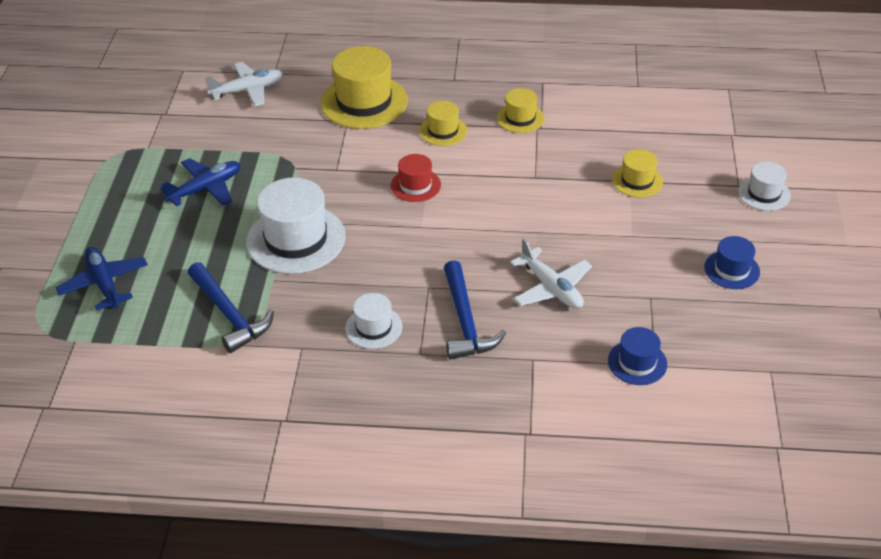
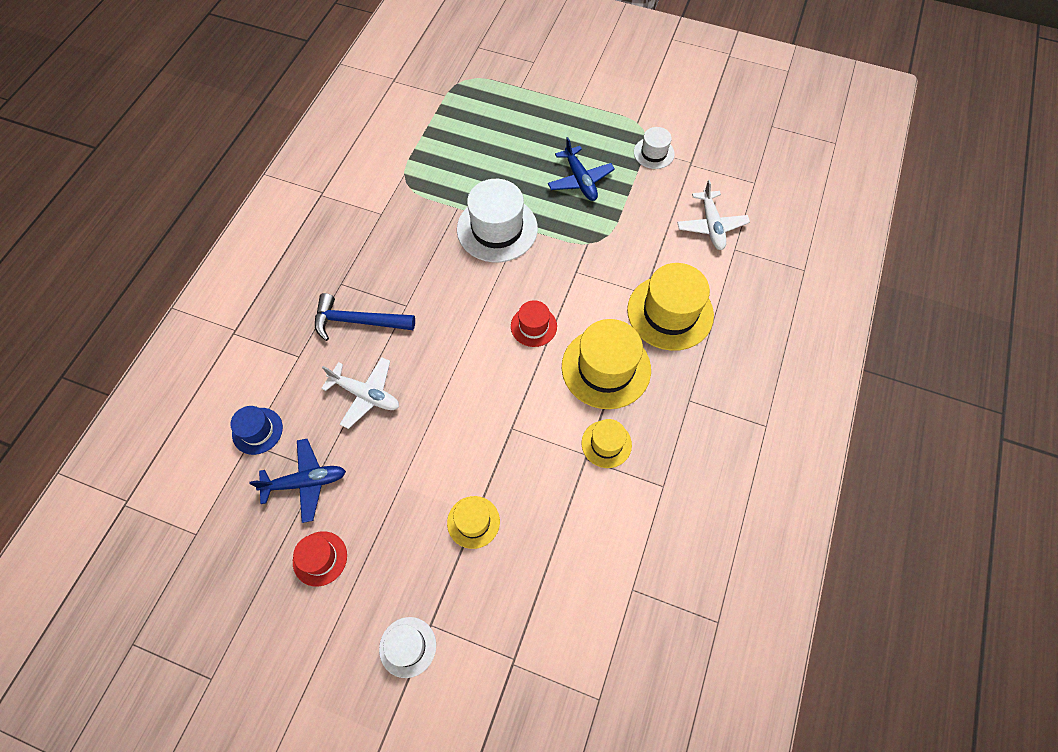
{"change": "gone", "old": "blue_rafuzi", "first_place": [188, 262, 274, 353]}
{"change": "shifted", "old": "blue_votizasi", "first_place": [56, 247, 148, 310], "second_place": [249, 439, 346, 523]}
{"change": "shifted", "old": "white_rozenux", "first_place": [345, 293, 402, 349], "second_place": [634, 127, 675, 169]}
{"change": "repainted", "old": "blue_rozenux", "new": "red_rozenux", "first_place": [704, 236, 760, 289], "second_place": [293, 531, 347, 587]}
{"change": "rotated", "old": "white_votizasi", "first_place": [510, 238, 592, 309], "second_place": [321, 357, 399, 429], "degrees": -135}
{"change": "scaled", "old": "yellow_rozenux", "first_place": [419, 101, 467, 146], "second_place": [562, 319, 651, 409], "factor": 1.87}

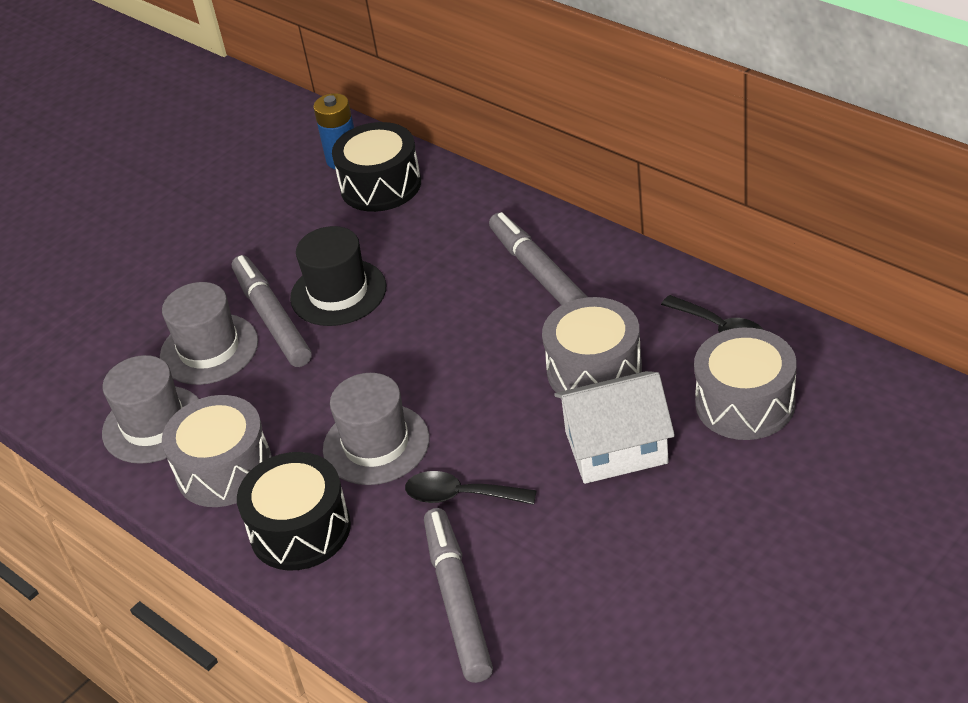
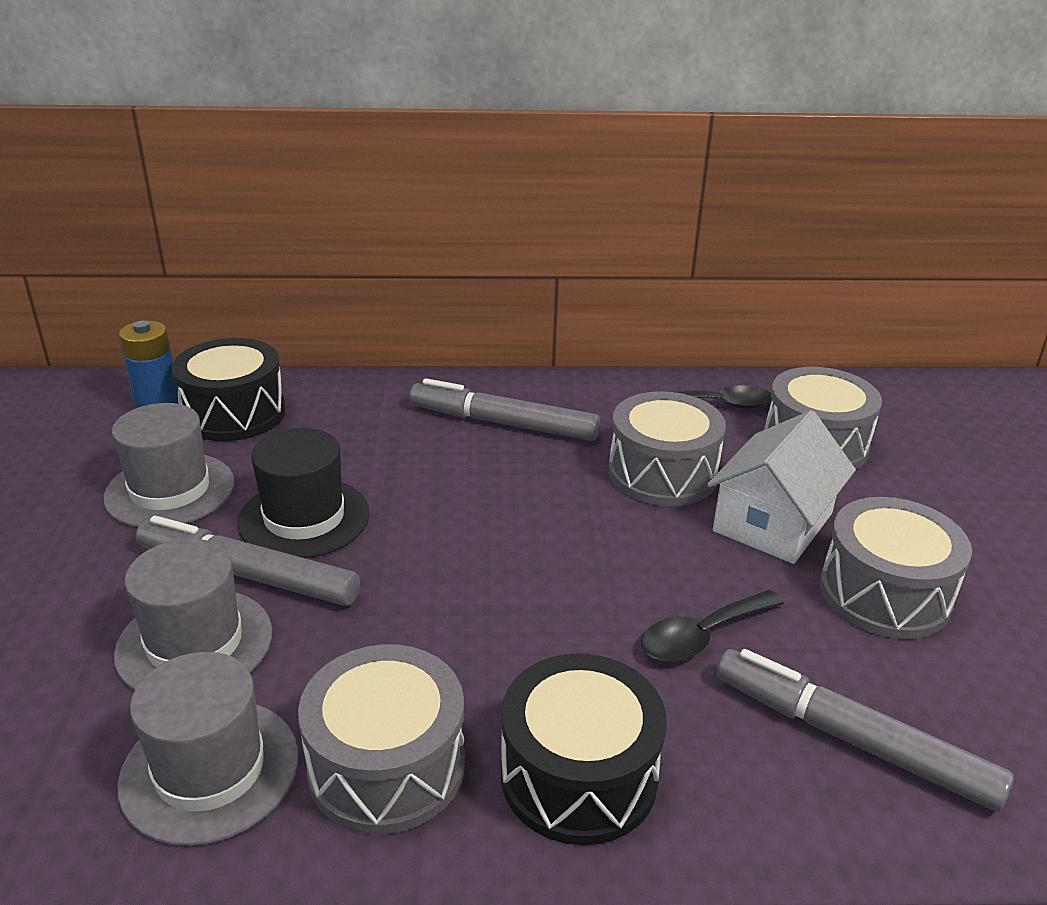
{"change": "new", "new": "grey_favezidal", "second_place": [820, 497, 972, 639]}
{"change": "shifted", "old": "grey_rozenux", "first_place": [323, 373, 430, 485], "second_place": [103, 403, 235, 527]}

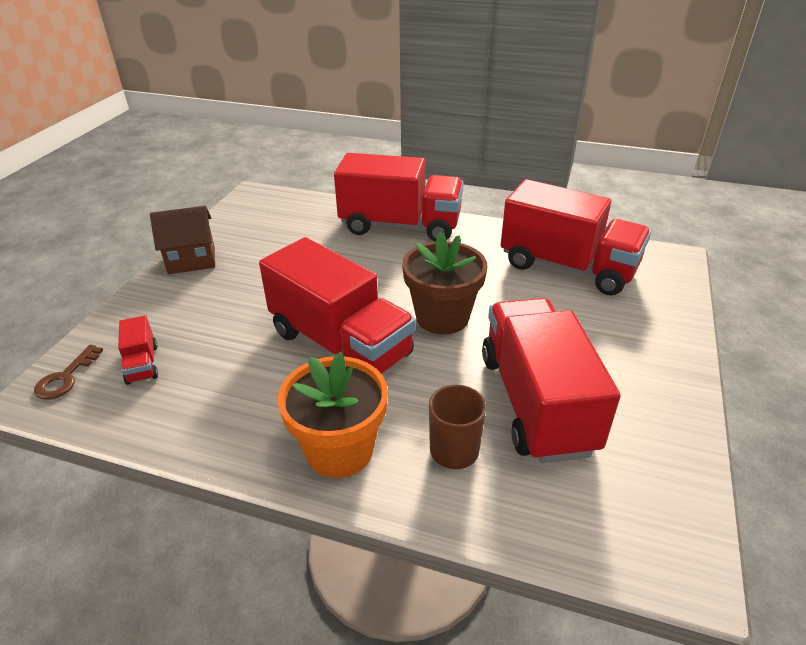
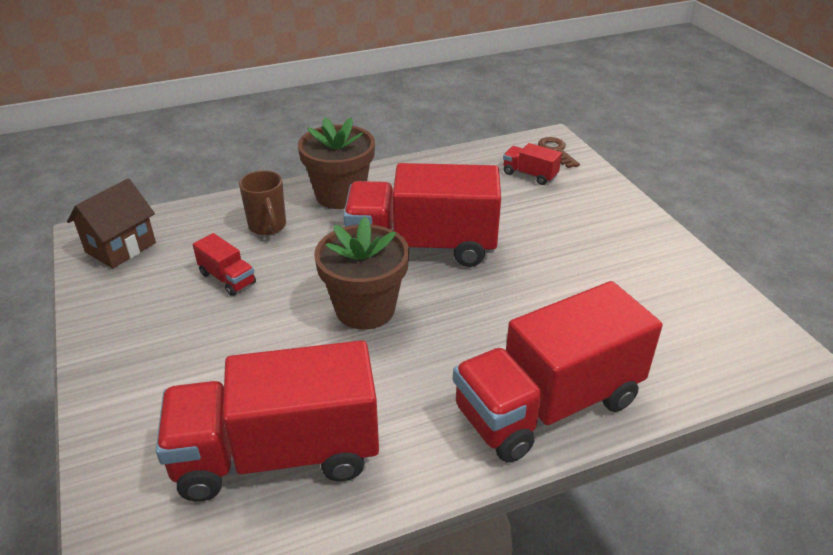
{"change": "shifted", "old": "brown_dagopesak", "first_place": [150, 206, 215, 274], "second_place": [67, 179, 156, 268]}
{"change": "repainted", "old": "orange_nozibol", "new": "brown_nozibol", "first_place": [278, 352, 388, 478], "second_place": [298, 117, 375, 209]}
{"change": "scaled", "old": "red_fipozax", "first_place": [482, 298, 621, 463], "second_place": [193, 233, 256, 296], "factor": 0.42}

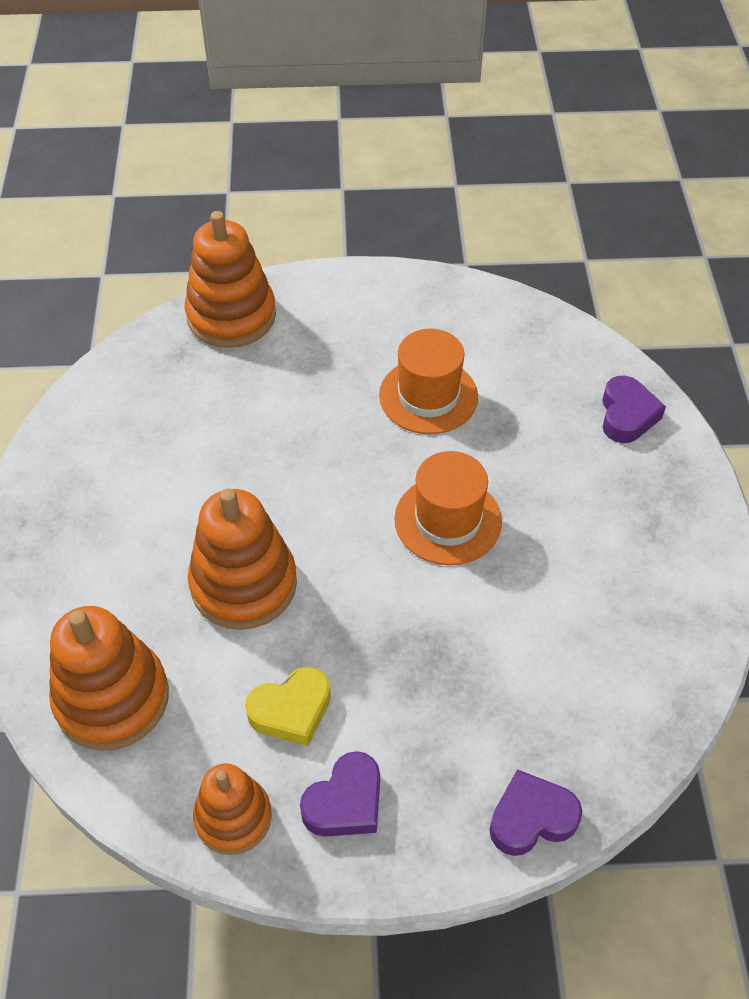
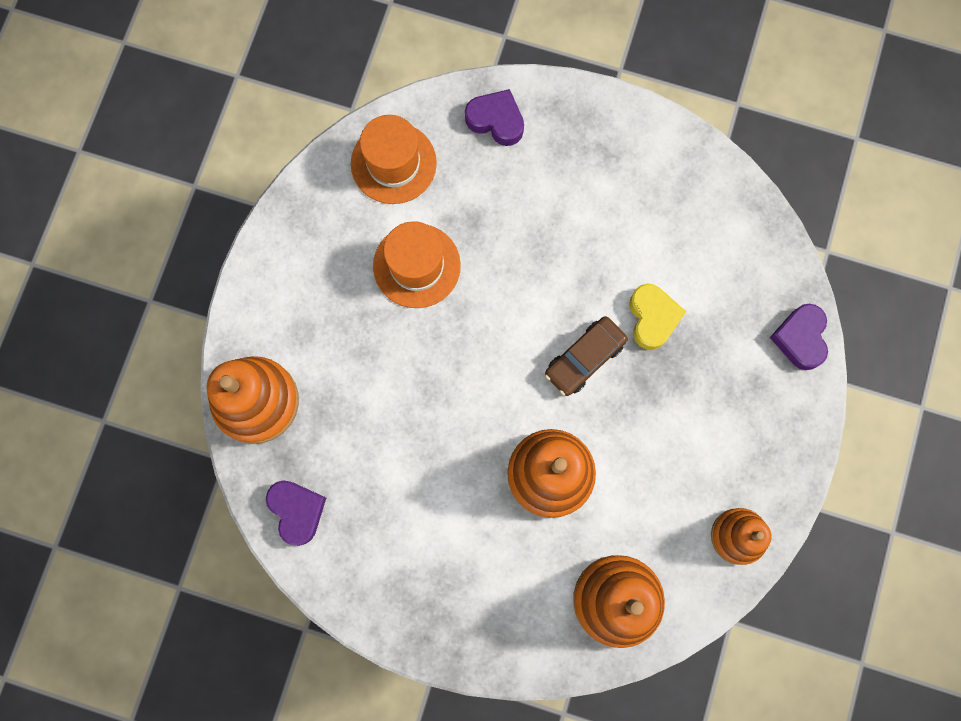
{"change": "new", "new": "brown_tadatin", "second_place": [545, 316, 628, 396]}
{"change": "shifted", "old": "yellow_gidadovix", "first_place": [245, 667, 331, 746], "second_place": [629, 284, 686, 350]}
{"change": "shifted", "old": "purple_gidadovix", "first_place": [300, 751, 380, 837], "second_place": [266, 480, 326, 546]}
{"change": "shifted", "old": "orange_rozenux", "first_place": [394, 451, 502, 565], "second_place": [351, 115, 437, 204]}

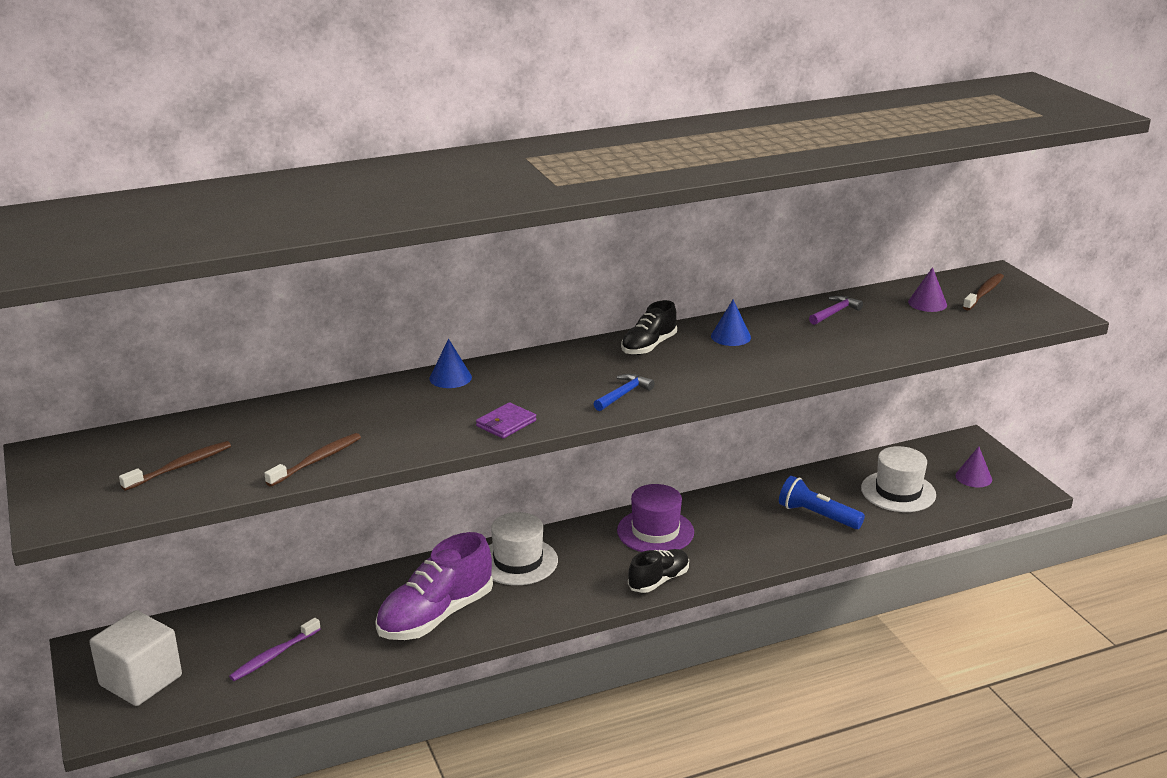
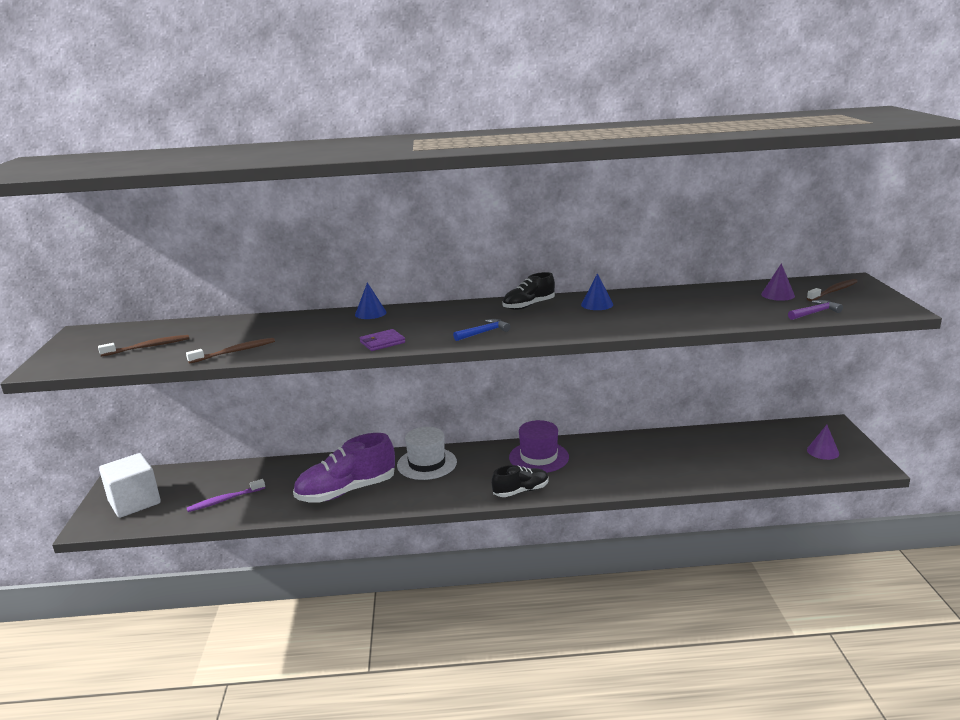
{"change": "gone", "old": "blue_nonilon", "first_place": [779, 476, 865, 529]}
{"change": "gone", "old": "white_rozenux", "first_place": [861, 446, 936, 512]}
{"change": "shifted", "old": "purple_rafuzi", "first_place": [809, 295, 863, 325], "second_place": [788, 300, 843, 320]}

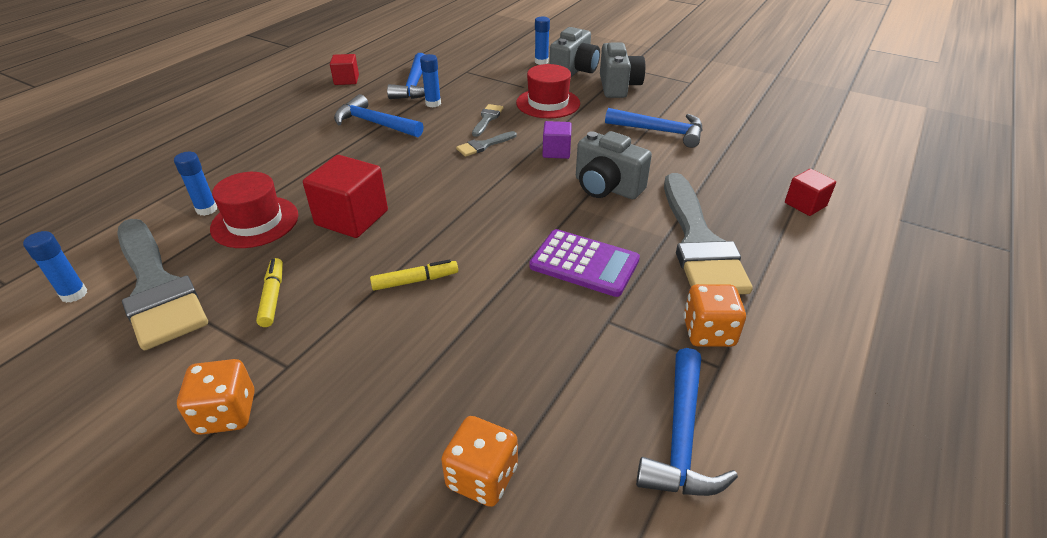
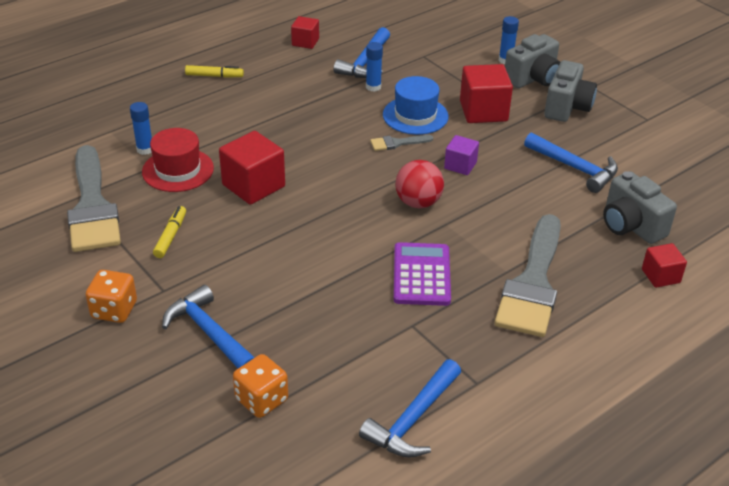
{"change": "gone", "old": "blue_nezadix", "first_place": [23, 231, 87, 303]}
{"change": "gone", "old": "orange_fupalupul", "first_place": [684, 284, 746, 347]}
{"change": "new", "new": "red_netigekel", "second_place": [395, 160, 444, 208]}
{"change": "shifted", "old": "blue_rafuzi", "first_place": [334, 94, 424, 137], "second_place": [162, 285, 255, 368]}
{"change": "shifted", "old": "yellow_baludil", "first_place": [370, 260, 458, 291], "second_place": [185, 65, 244, 78]}
{"change": "shifted", "old": "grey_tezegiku", "first_place": [576, 131, 652, 199], "second_place": [603, 171, 677, 244]}
{"change": "swapped", "old": "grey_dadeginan", "new": "blue_rozenux", "first_place": [472, 104, 503, 137], "second_place": [383, 76, 449, 135]}
{"change": "swapped", "old": "red_rozenux", "new": "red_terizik", "first_place": [516, 64, 580, 118], "second_place": [460, 64, 513, 123]}
{"change": "rotated", "old": "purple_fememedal", "first_place": [529, 229, 640, 297], "second_place": [394, 242, 451, 306], "degrees": -135}

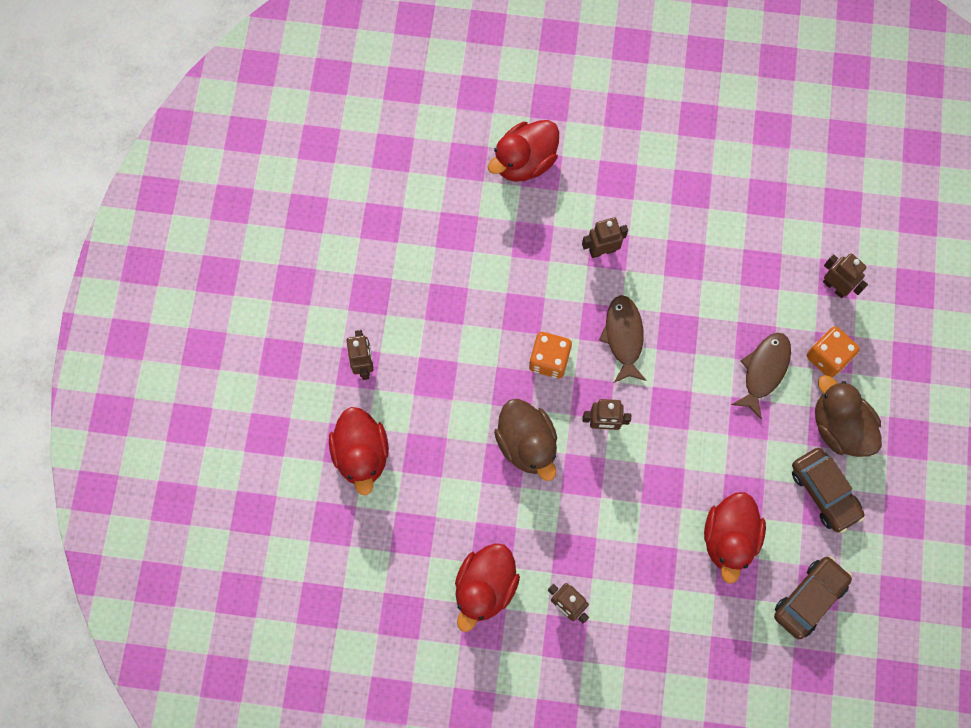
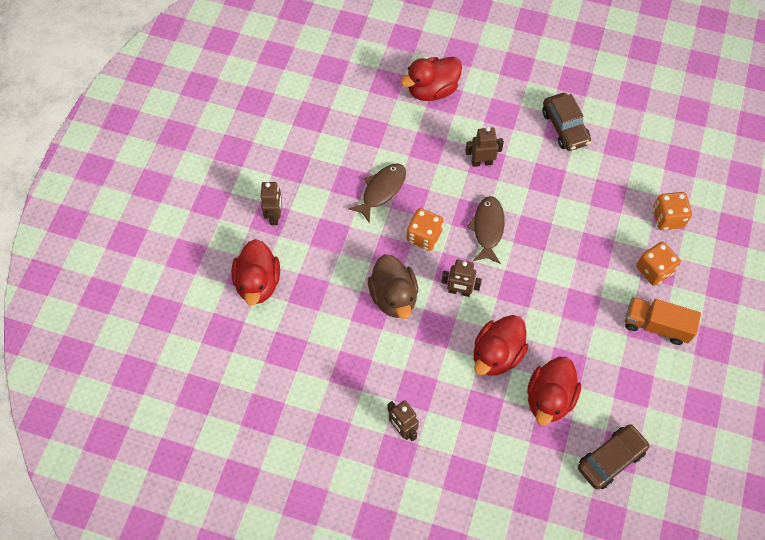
{"change": "shifted", "old": "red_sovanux", "first_place": [455, 543, 520, 632], "second_place": [474, 315, 529, 376]}
{"change": "shifted", "old": "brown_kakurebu", "first_place": [731, 333, 791, 420], "second_place": [348, 163, 406, 223]}
{"change": "shifted", "old": "brown_tadatin", "first_place": [792, 448, 865, 533], "second_place": [542, 93, 591, 151]}
{"change": "swapped", "old": "brown_sovanux", "new": "orange_fipozax", "first_place": [815, 375, 882, 457], "second_place": [625, 297, 701, 345]}
{"change": "swapped", "old": "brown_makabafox", "new": "orange_fupalupul", "first_place": [823, 253, 868, 298], "second_place": [653, 192, 692, 230]}

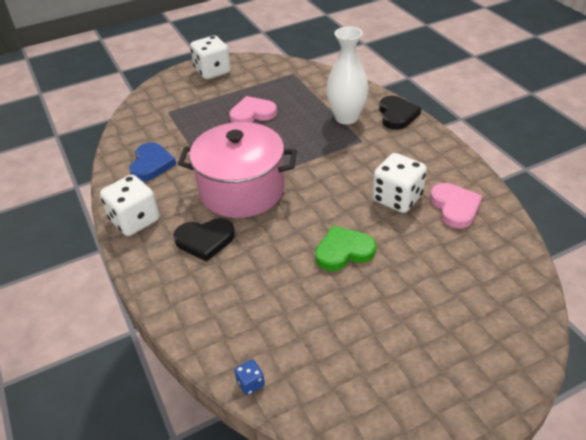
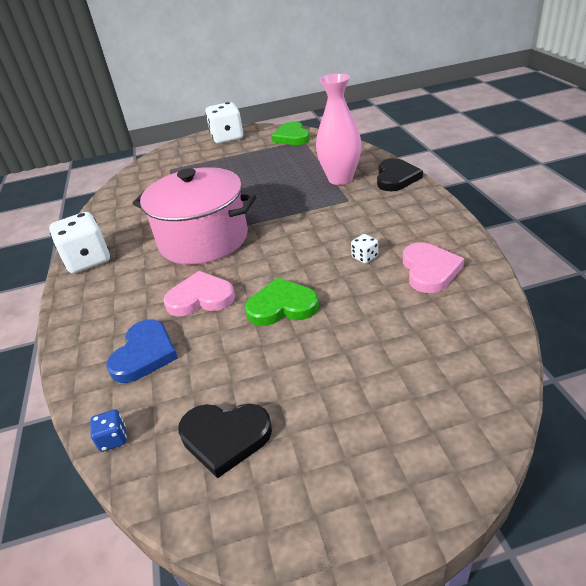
{"change": "new", "new": "green_gidadovix", "second_place": [271, 122, 310, 145]}
{"change": "shifted", "old": "blue_gidadovix", "first_place": [129, 142, 176, 182], "second_place": [106, 319, 178, 383]}
{"change": "shifted", "old": "black_gidadovix", "first_place": [173, 218, 235, 262], "second_place": [178, 403, 272, 478]}
{"change": "shifted", "old": "pink_gidadovix", "first_place": [229, 96, 277, 123], "second_place": [163, 271, 235, 316]}
{"change": "repainted", "old": "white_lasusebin", "new": "pink_lasusebin", "first_place": [326, 27, 369, 125], "second_place": [316, 73, 362, 185]}
{"change": "scaled", "old": "white_fupalupul", "first_place": [372, 153, 427, 213], "second_place": [351, 234, 378, 263], "factor": 0.44}

